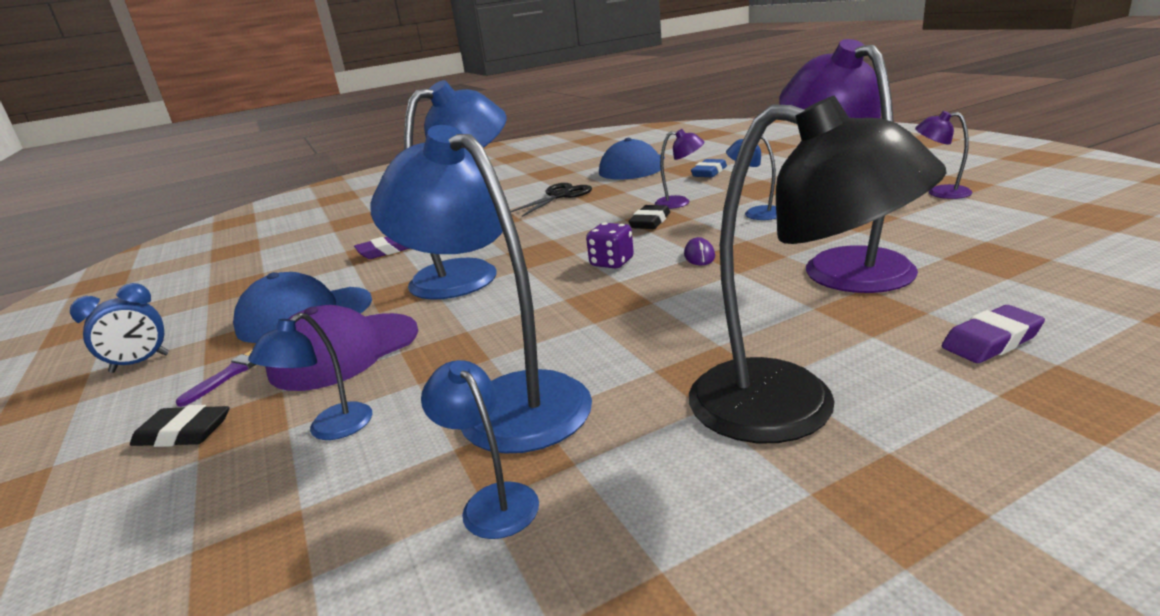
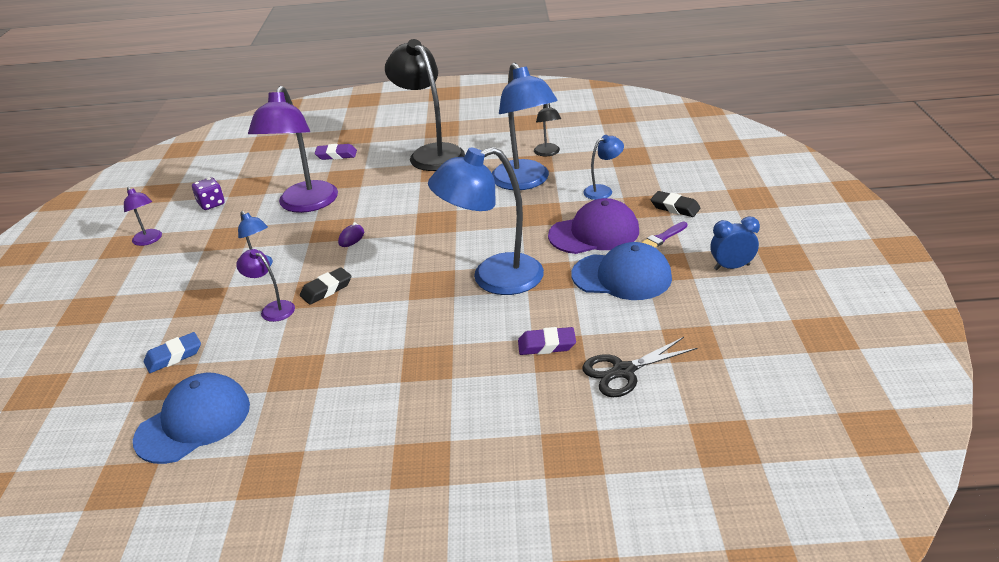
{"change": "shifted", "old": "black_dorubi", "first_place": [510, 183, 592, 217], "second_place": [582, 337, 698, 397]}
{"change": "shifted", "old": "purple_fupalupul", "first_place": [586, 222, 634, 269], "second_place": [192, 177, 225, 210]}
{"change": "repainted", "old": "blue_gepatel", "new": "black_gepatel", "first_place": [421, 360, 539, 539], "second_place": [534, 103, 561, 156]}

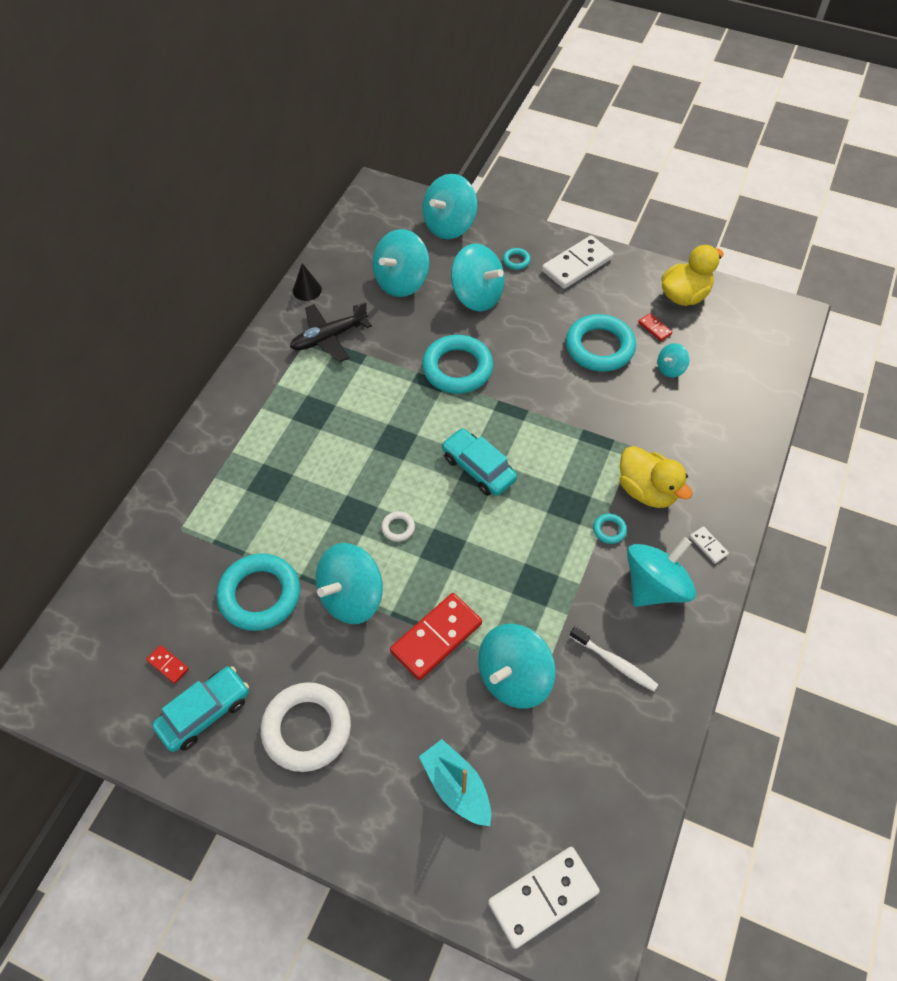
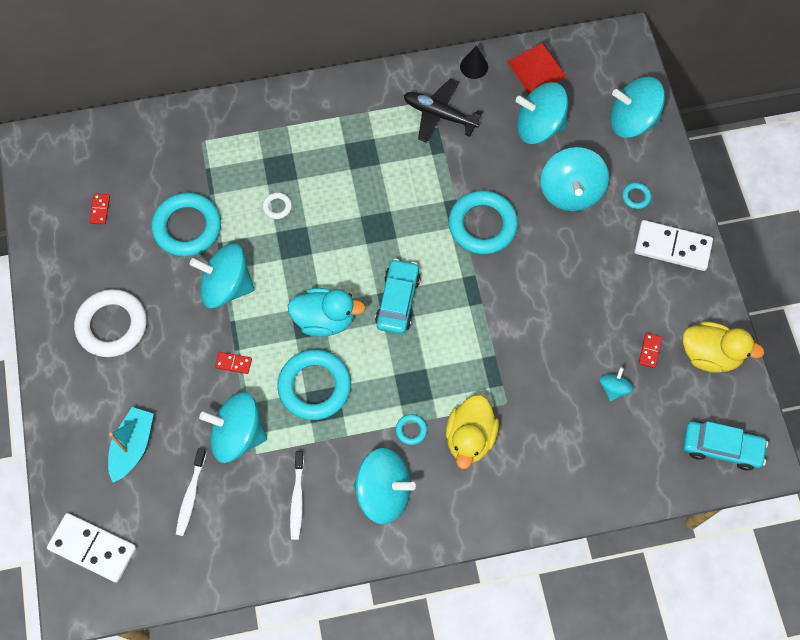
{"change": "gone", "old": "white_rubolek", "first_place": [690, 526, 729, 564]}
{"change": "new", "new": "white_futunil", "second_place": [176, 448, 207, 536]}
{"change": "new", "new": "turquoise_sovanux", "second_place": [287, 288, 365, 337]}
{"change": "new", "new": "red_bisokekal", "second_place": [507, 43, 567, 94]}
{"change": "shifted", "old": "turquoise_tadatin", "first_place": [152, 666, 249, 752], "second_place": [683, 421, 768, 471]}
{"change": "shifted", "old": "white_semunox", "first_place": [381, 511, 415, 542], "second_place": [263, 192, 292, 219]}
{"change": "shifted", "old": "turquoise_semunox", "first_place": [566, 314, 636, 372], "second_place": [277, 349, 351, 420]}
{"change": "rotated", "old": "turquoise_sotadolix", "first_place": [657, 343, 690, 378], "second_place": [599, 367, 634, 401], "degrees": 90}
{"change": "scaled", "old": "red_rubolek", "first_place": [390, 593, 482, 680], "second_place": [215, 352, 252, 374], "factor": 0.45}

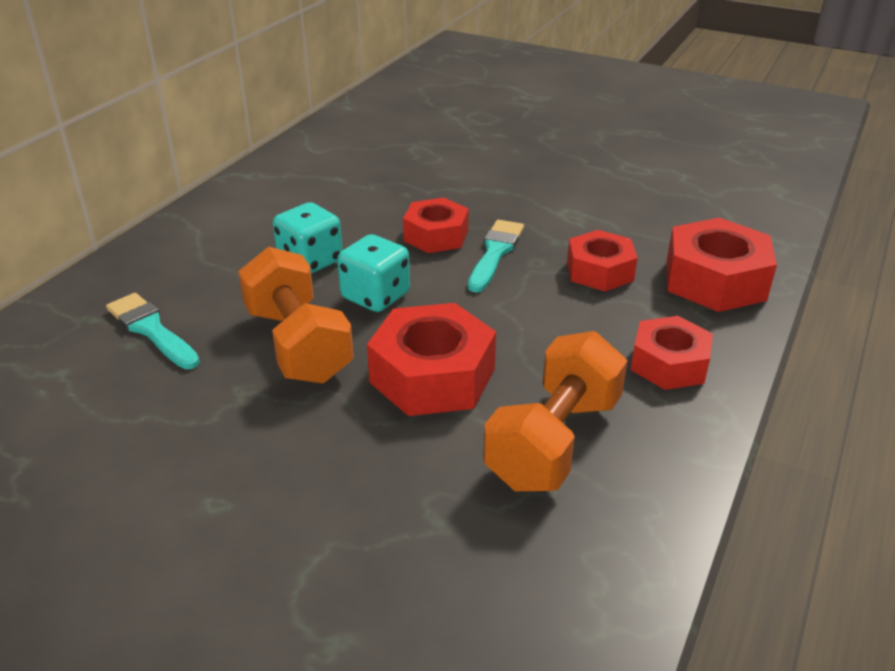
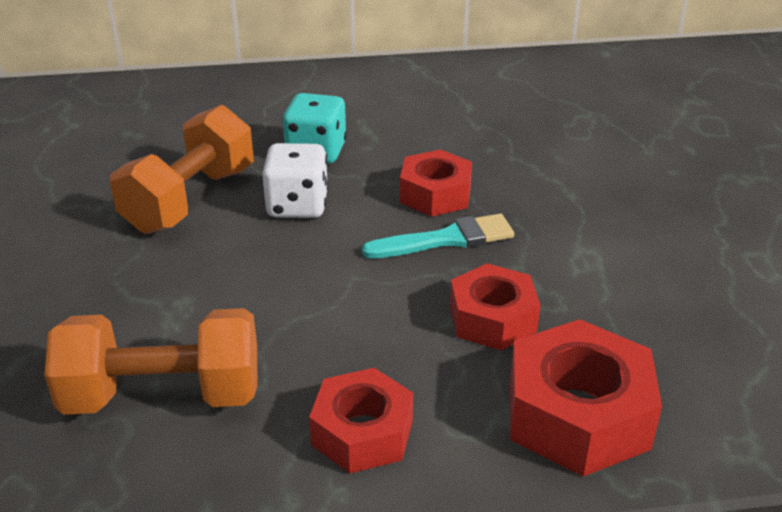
{"change": "gone", "old": "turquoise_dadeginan", "first_place": [106, 293, 200, 369]}
{"change": "gone", "old": "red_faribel", "first_place": [367, 303, 496, 416]}
{"change": "repainted", "old": "turquoise_fupalupul", "new": "white_fupalupul", "first_place": [337, 234, 410, 312], "second_place": [262, 143, 328, 218]}

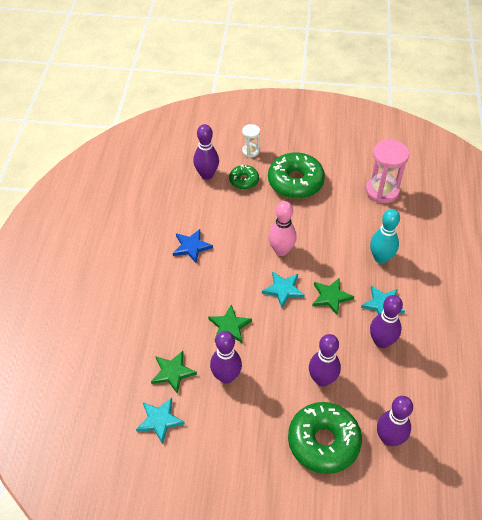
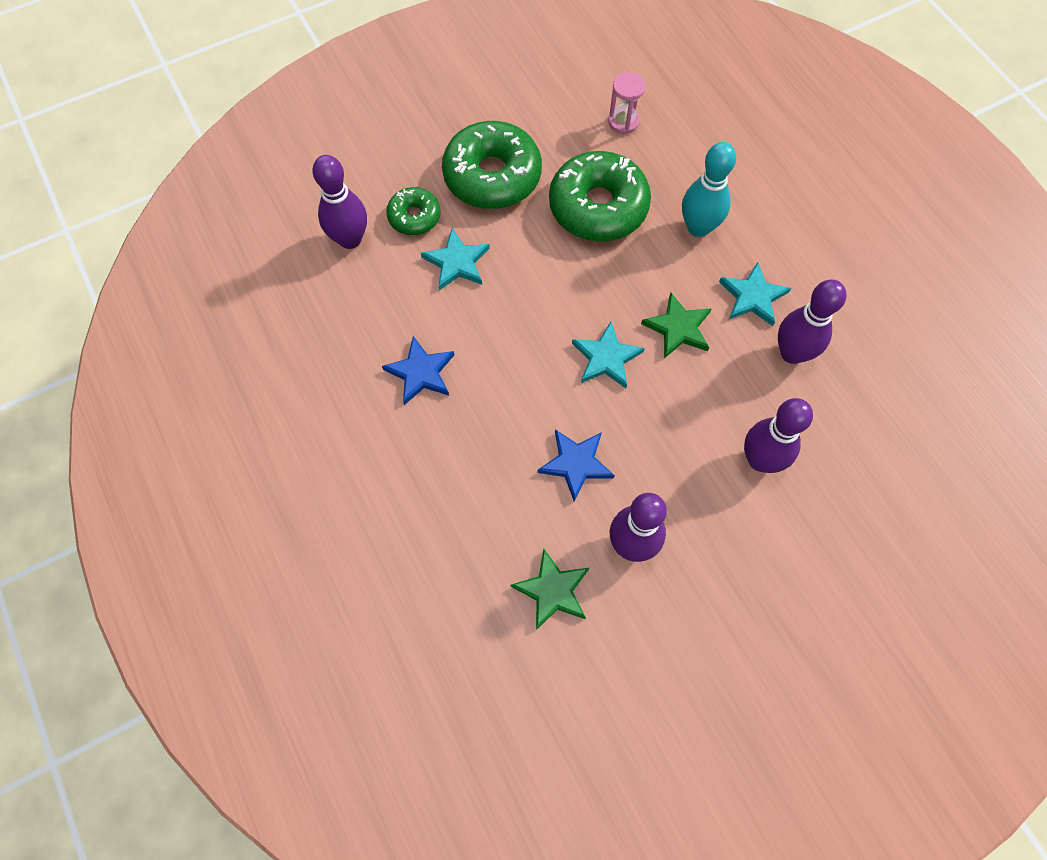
{"change": "gone", "old": "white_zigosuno", "first_place": [242, 124, 260, 157]}
{"change": "gone", "old": "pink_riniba", "first_place": [269, 201, 297, 256]}
{"change": "gone", "old": "purple_riniba", "first_place": [377, 396, 413, 446]}
{"change": "shifted", "old": "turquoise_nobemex", "first_place": [136, 398, 185, 444], "second_place": [421, 228, 490, 290]}
{"change": "shifted", "old": "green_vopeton", "first_place": [288, 402, 362, 474], "second_place": [549, 151, 651, 242]}
{"change": "repainted", "old": "green_nobemex", "new": "blue_nobemex", "first_place": [208, 305, 252, 343], "second_place": [537, 429, 615, 502]}
{"change": "scaled", "old": "pink_zigosuno", "first_place": [366, 140, 409, 203], "second_place": [608, 72, 645, 134], "factor": 0.55}

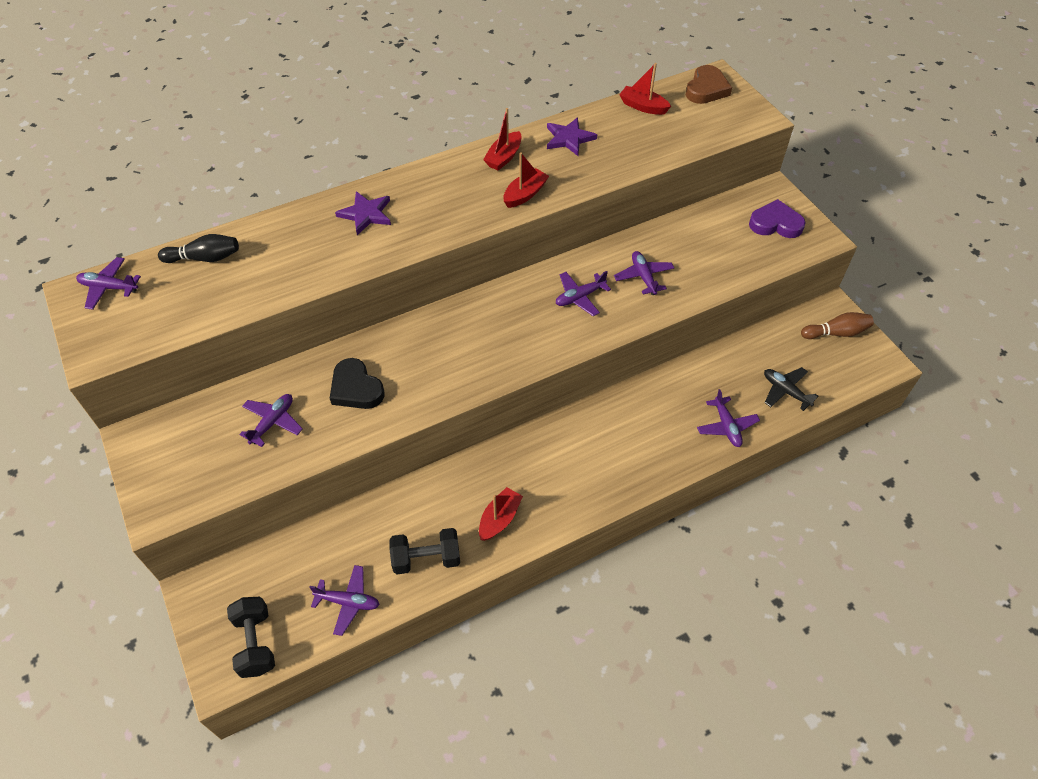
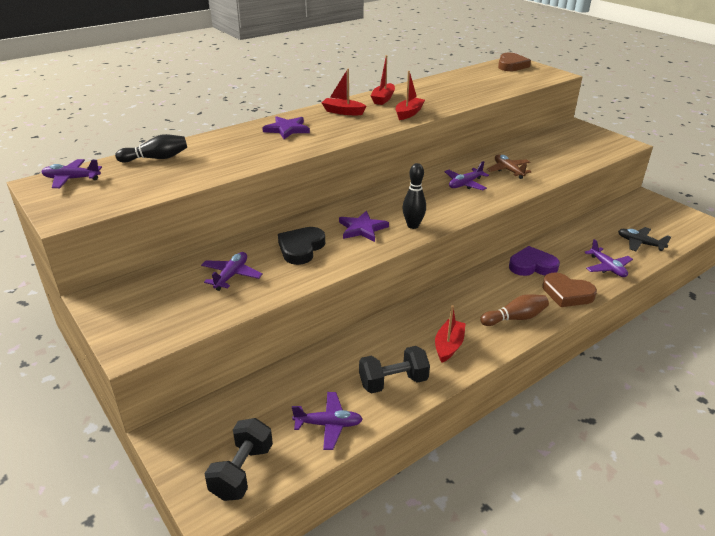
{"change": "new", "new": "black_riniba", "second_place": [402, 163, 426, 229]}
{"change": "new", "new": "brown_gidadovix", "second_place": [542, 273, 597, 307]}
{"change": "shifted", "old": "purple_nobemex", "first_place": [547, 117, 597, 156], "second_place": [339, 211, 389, 242]}
{"change": "shifted", "old": "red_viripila", "first_place": [619, 63, 671, 115], "second_place": [321, 68, 366, 115]}
{"change": "shifted", "old": "purple_gidadovix", "first_place": [749, 199, 806, 238], "second_place": [509, 246, 560, 276]}
{"change": "shifted", "old": "brown_riniba", "first_place": [801, 312, 874, 339], "second_place": [480, 294, 549, 326]}
{"change": "repainted", "old": "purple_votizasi", "new": "brown_votizasi", "first_place": [614, 251, 674, 295], "second_place": [487, 154, 532, 179]}
{"change": "rotated", "old": "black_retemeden", "first_place": [227, 597, 275, 678], "second_place": [204, 418, 273, 501], "degrees": 45}
{"change": "rotated", "old": "black_gidadovix", "first_place": [330, 358, 384, 409], "second_place": [278, 227, 325, 265], "degrees": 75}

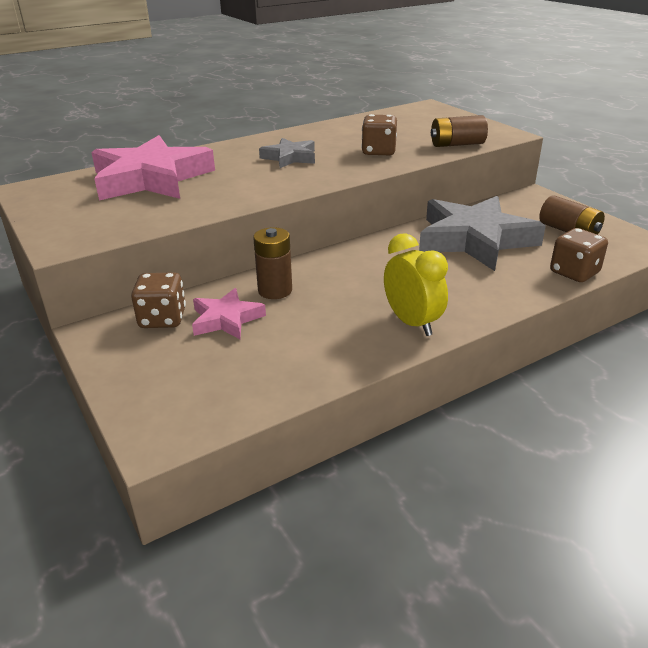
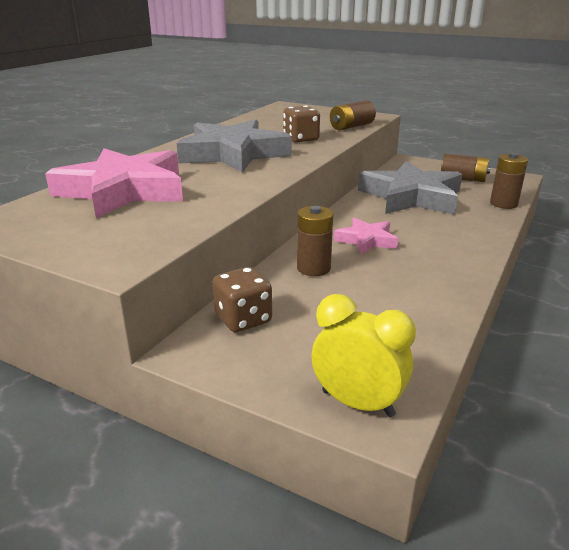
{"change": "shifted", "old": "pink_nobemex", "first_place": [192, 288, 266, 339], "second_place": [334, 218, 398, 255]}
{"change": "shifted", "old": "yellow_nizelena", "first_place": [384, 233, 448, 336], "second_place": [312, 294, 416, 417]}
{"change": "swapped", "old": "brown_fupalupul", "new": "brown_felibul", "first_place": [550, 228, 608, 282], "second_place": [490, 153, 528, 209]}
{"change": "scaled", "old": "grey_nobemex", "first_place": [259, 138, 315, 168], "second_place": [177, 119, 292, 173], "factor": 1.97}

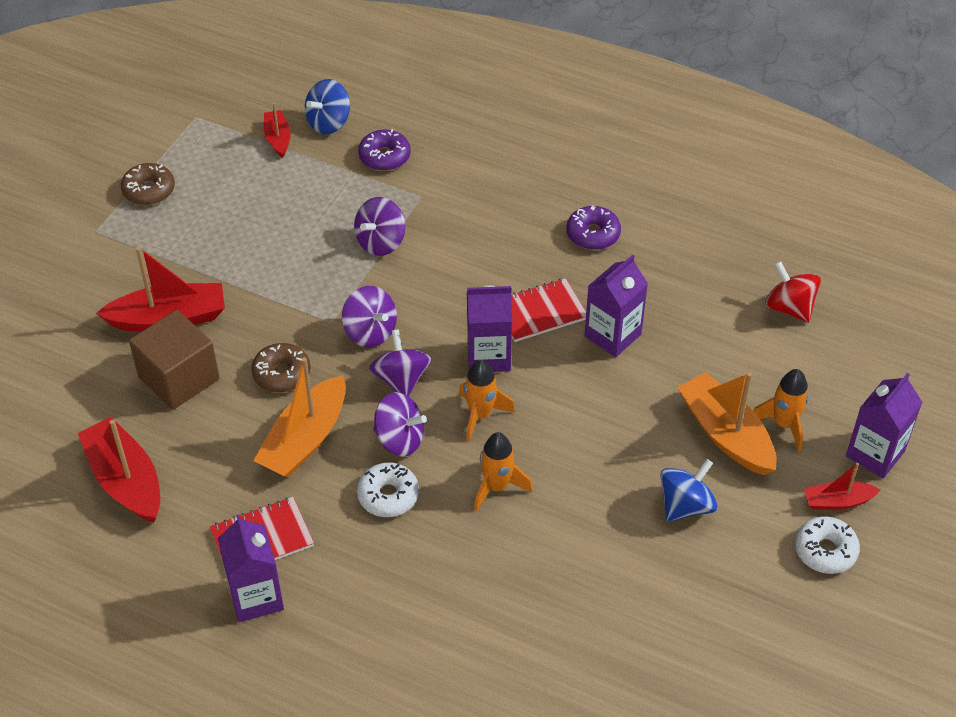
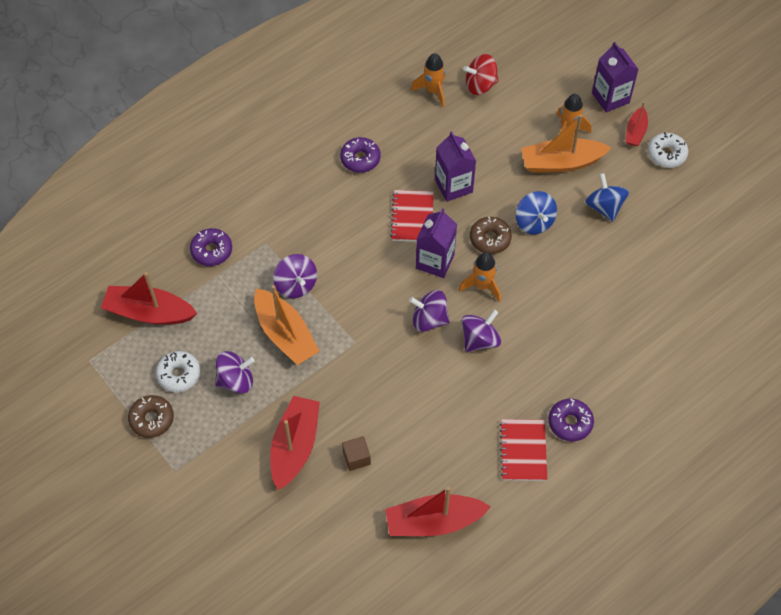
{"change": "gone", "old": "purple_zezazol", "first_place": [218, 514, 284, 622]}
{"change": "new", "new": "purple_vopeton", "second_place": [548, 399, 594, 441]}
{"change": "shifted", "old": "brown_vopeton", "first_place": [251, 343, 310, 392], "second_place": [470, 217, 512, 254]}
{"change": "shifted", "old": "orange_viripila", "first_place": [253, 357, 346, 478], "second_place": [254, 285, 320, 365]}
{"change": "shifted", "old": "blue_sotadolix", "first_place": [305, 79, 350, 134], "second_place": [516, 191, 557, 234]}
{"change": "shifted", "old": "purple_sotadolix", "first_place": [342, 286, 397, 347], "second_place": [215, 351, 255, 394]}
{"change": "shifted", "old": "white_vopeton", "first_place": [357, 462, 419, 517], "second_place": [156, 351, 201, 392]}
{"change": "shifted", "old": "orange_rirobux", "first_place": [474, 432, 533, 511], "second_place": [411, 53, 446, 107]}
{"change": "scaled", "old": "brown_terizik", "first_place": [129, 310, 219, 410], "second_place": [342, 436, 371, 471], "factor": 0.49}
{"change": "scaled", "old": "red_viripila", "first_place": [264, 103, 291, 158], "second_place": [101, 272, 197, 325], "factor": 1.81}

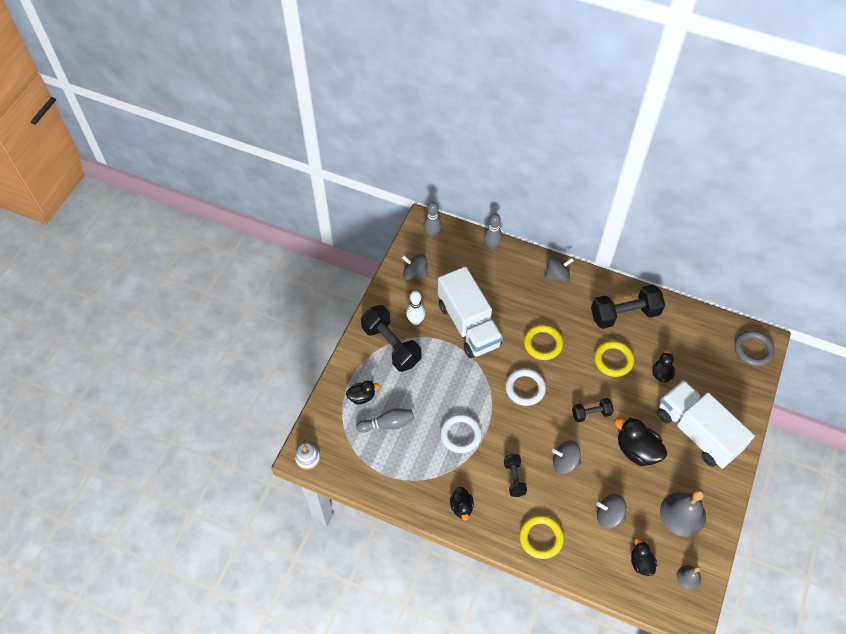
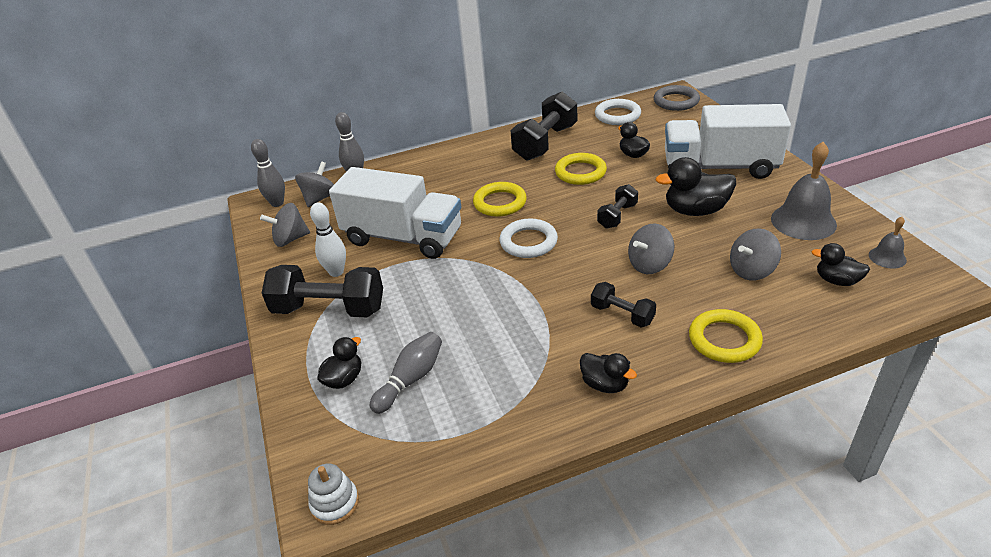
{"change": "shifted", "old": "white_semunox", "first_place": [440, 414, 482, 453], "second_place": [595, 99, 641, 125]}
{"change": "shifted", "old": "grey_sotadolix", "first_place": [545, 256, 574, 282], "second_place": [295, 161, 334, 207]}

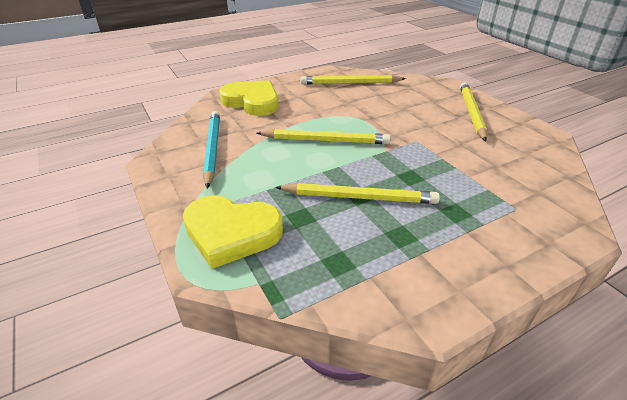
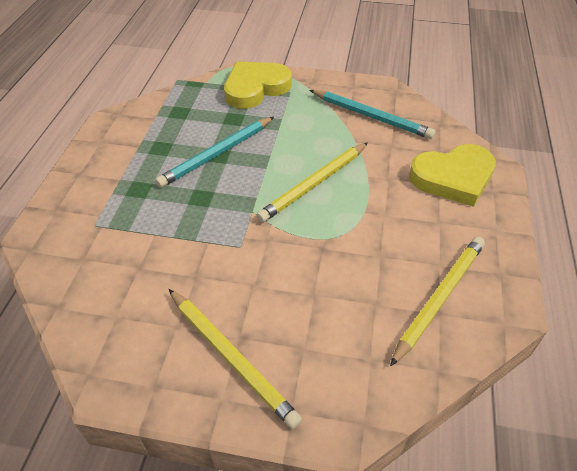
{"change": "repainted", "old": "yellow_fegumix", "new": "turquoise_fegumix", "first_place": [275, 183, 440, 204], "second_place": [155, 117, 274, 188]}

